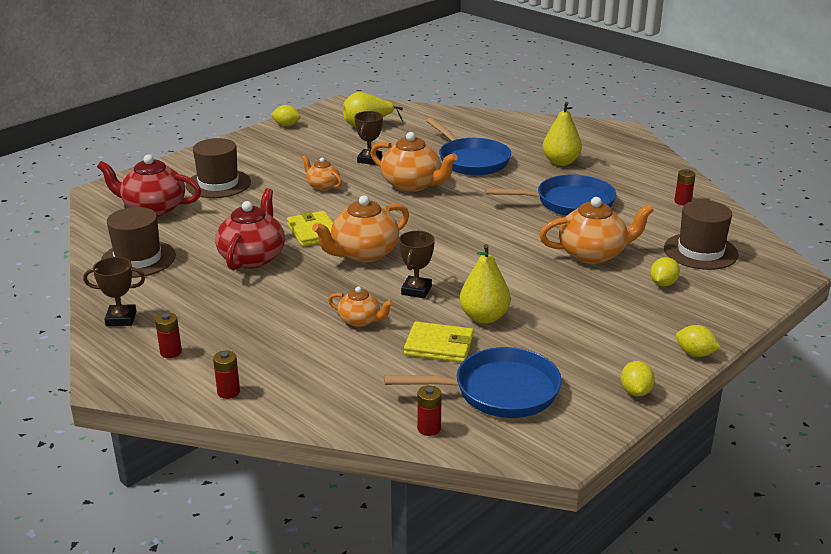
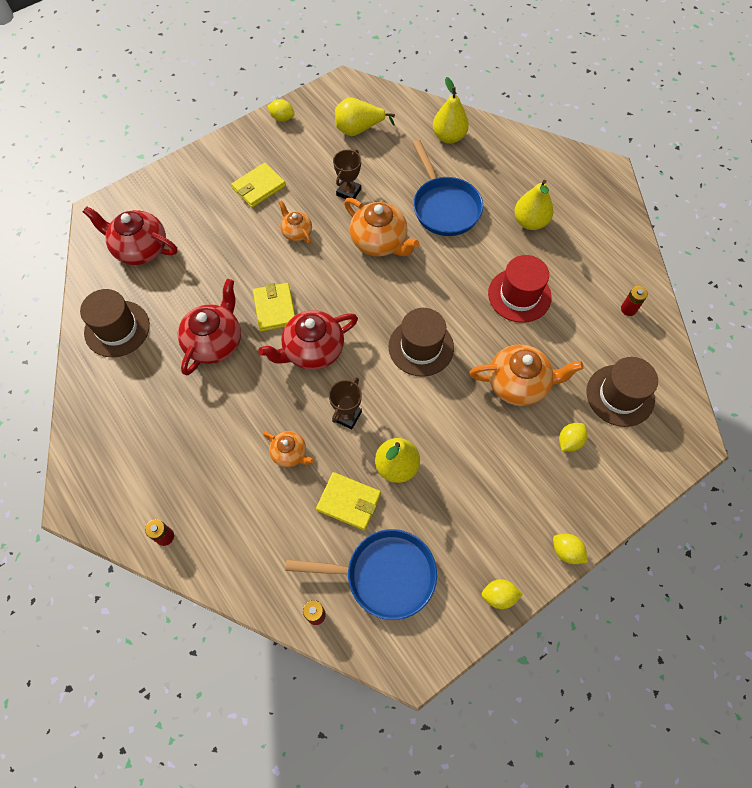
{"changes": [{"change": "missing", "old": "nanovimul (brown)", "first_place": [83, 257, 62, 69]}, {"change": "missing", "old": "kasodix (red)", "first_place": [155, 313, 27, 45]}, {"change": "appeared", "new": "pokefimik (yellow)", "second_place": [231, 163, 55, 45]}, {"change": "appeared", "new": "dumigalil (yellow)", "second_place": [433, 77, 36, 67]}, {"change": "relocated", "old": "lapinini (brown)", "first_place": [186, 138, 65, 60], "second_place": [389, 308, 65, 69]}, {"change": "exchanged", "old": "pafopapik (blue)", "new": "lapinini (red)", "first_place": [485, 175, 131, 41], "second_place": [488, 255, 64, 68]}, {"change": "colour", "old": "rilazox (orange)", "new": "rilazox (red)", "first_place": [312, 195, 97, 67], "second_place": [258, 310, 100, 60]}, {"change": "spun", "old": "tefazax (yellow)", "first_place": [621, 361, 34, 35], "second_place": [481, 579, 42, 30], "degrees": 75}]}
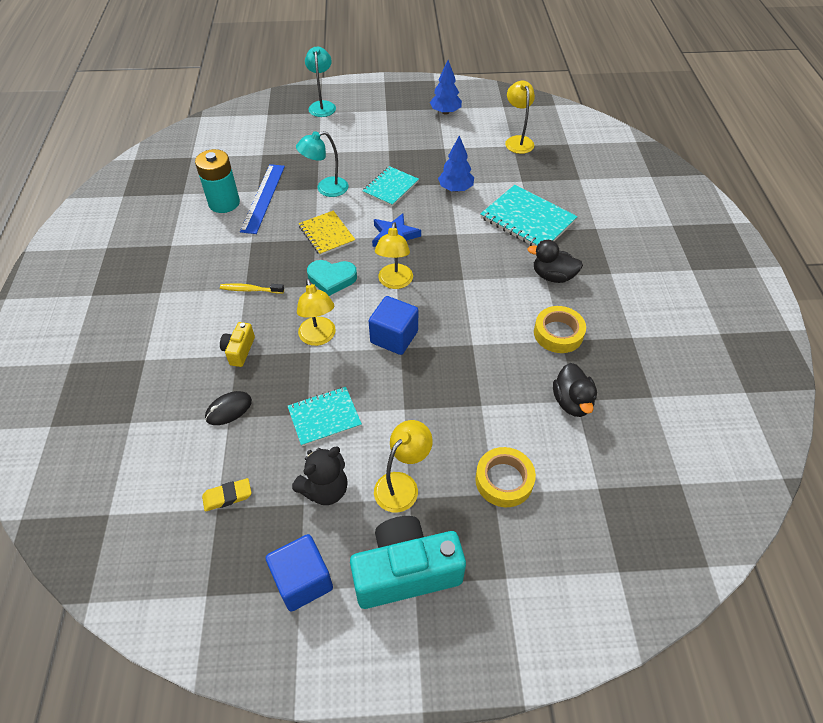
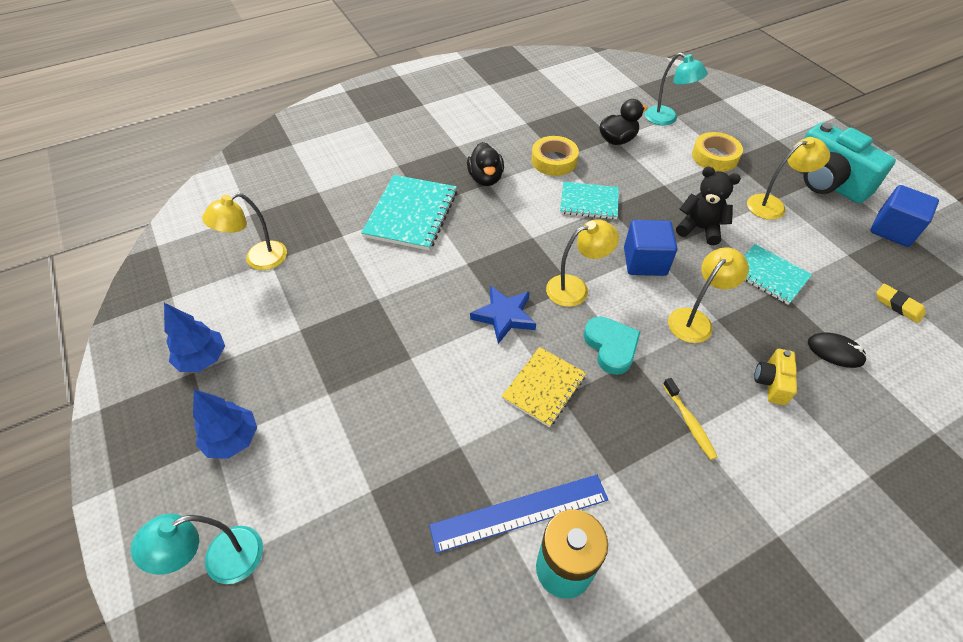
{"changes": [{"change": "relocated", "old": "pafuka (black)", "first_place": [292, 447, 56, 58], "second_place": [676, 167, 65, 78]}, {"change": "relocated", "old": "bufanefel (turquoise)", "first_place": [296, 131, 52, 66], "second_place": [645, 53, 63, 72]}, {"change": "relocated", "old": "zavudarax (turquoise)", "first_place": [362, 166, 57, 40], "second_place": [560, 182, 59, 38]}, {"change": "relocated", "old": "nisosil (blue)", "first_place": [438, 135, 36, 57], "second_place": [193, 390, 64, 69]}, {"change": "spun", "old": "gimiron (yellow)", "first_place": [220, 322, 35, 45], "second_place": [754, 349, 43, 56], "degrees": 120}, {"change": "spun", "old": "bufanefel (yellow)", "first_place": [374, 420, 59, 92], "second_place": [747, 137, 83, 83], "degrees": 150}]}
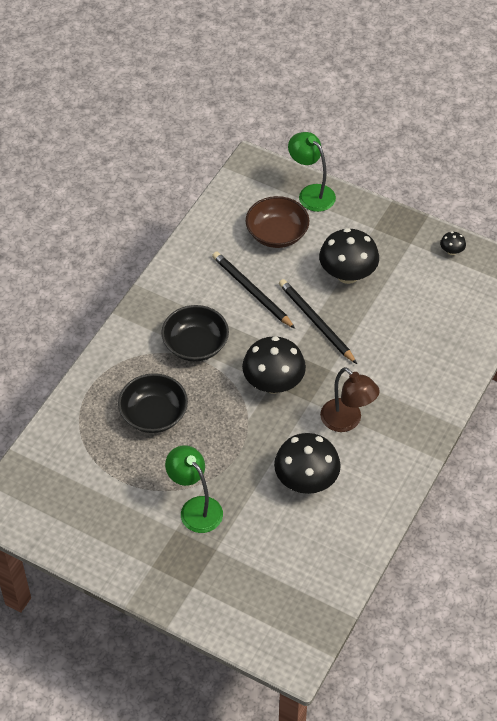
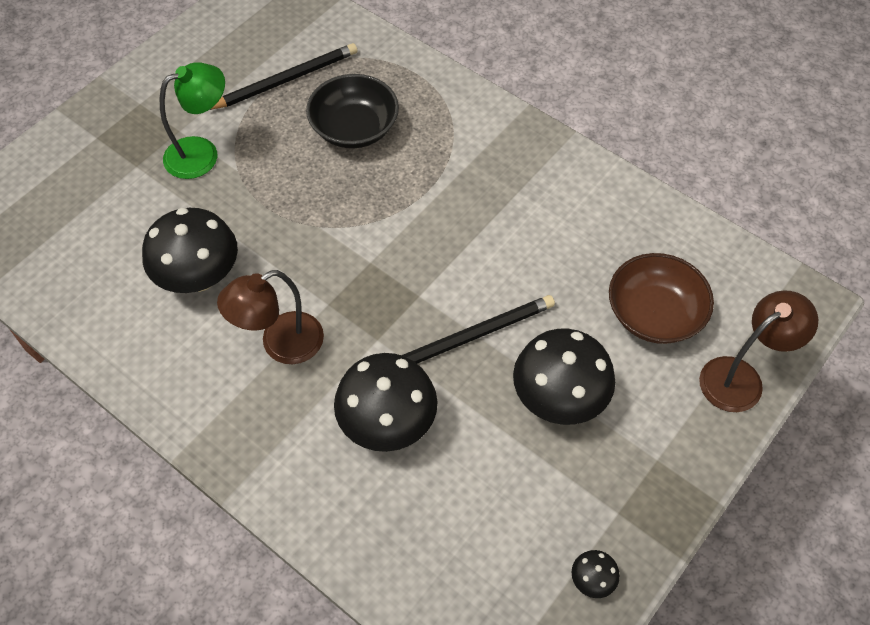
{"changes": [{"change": "missing", "old": "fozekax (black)", "first_place": [161, 305, 68, 57]}, {"change": "relocated", "old": "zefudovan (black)", "first_place": [212, 251, 83, 78], "second_place": [210, 43, 147, 67]}, {"change": "relocated", "old": "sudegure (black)", "first_place": [242, 336, 64, 58], "second_place": [334, 353, 104, 99]}, {"change": "colour", "old": "bufanefel (green)", "new": "bufanefel (brown)", "first_place": [288, 132, 48, 80], "second_place": [699, 291, 119, 121]}]}
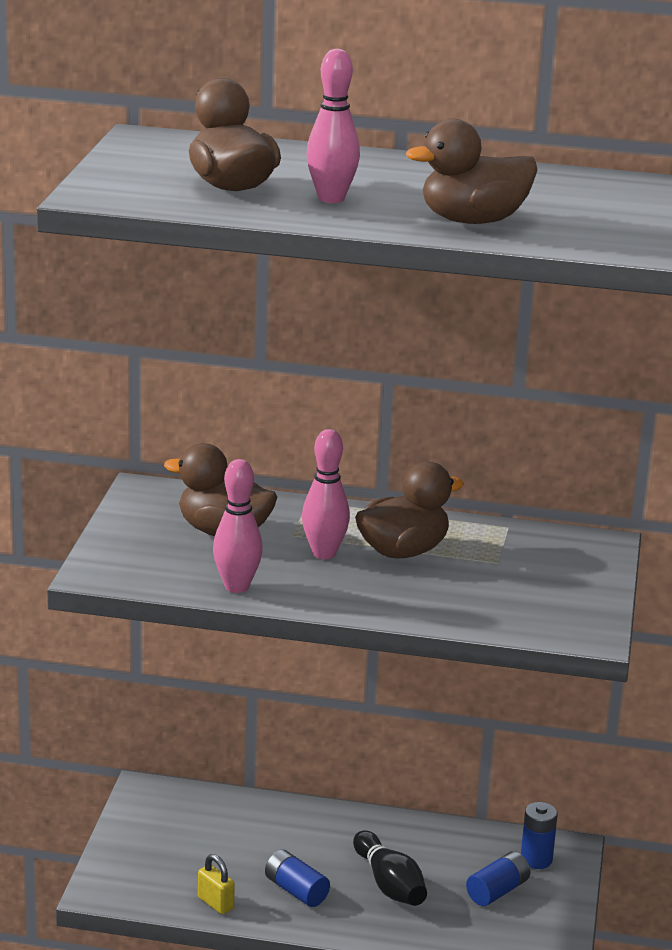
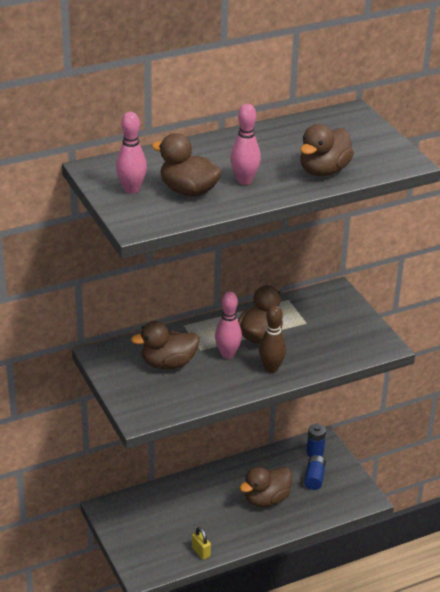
{"changes": [{"change": "missing", "old": "kasodix (blue)", "first_place": [265, 850, 65, 57]}, {"change": "appeared", "new": "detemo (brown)", "second_place": [259, 305, 27, 68]}, {"change": "relocated", "old": "detemo (pink)", "first_place": [213, 459, 50, 134], "second_place": [116, 112, 31, 82]}, {"change": "exchanged", "old": "detemo (black)", "new": "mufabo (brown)", "first_place": [353, 831, 74, 75], "second_place": [240, 467, 52, 40]}, {"change": "spun", "old": "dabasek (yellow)", "first_place": [198, 854, 37, 60], "second_place": [192, 527, 19, 33], "degrees": 45}]}
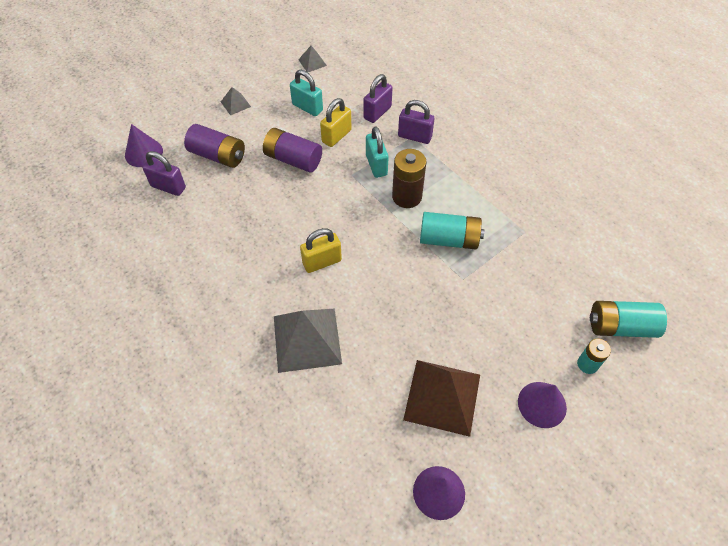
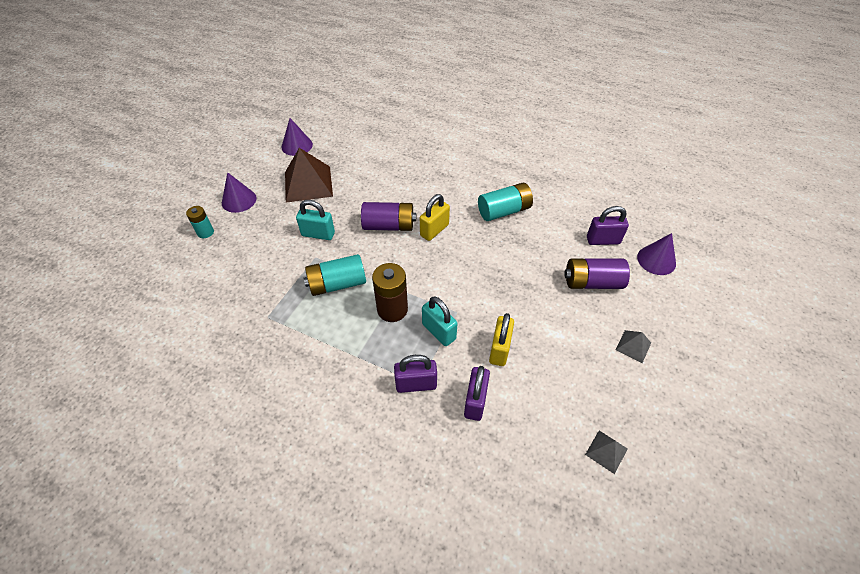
{"changes": [{"change": "missing", "old": "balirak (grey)", "first_place": [274, 309, 68, 64]}, {"change": "relocated", "old": "kasodix (purple)", "first_place": [263, 128, 59, 44], "second_place": [361, 202, 55, 29]}, {"change": "relocated", "old": "dabasek (turquoise)", "first_place": [290, 70, 33, 46], "second_place": [296, 200, 39, 40]}, {"change": "relocated", "old": "kasodix (turquoise)", "first_place": [590, 301, 77, 37], "second_place": [478, 183, 55, 38]}]}
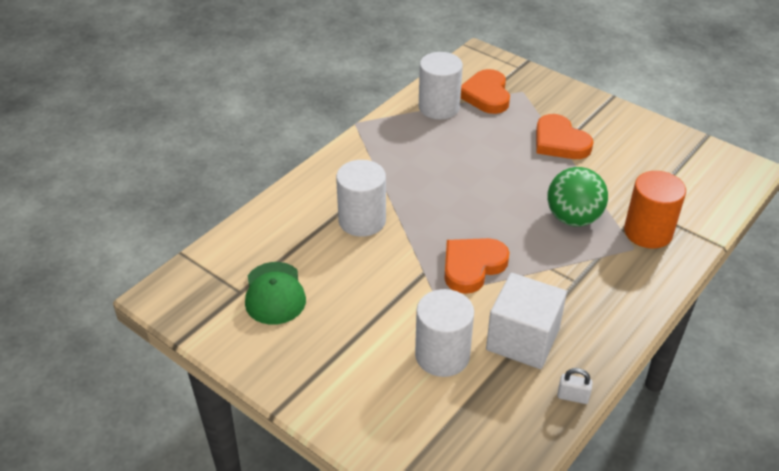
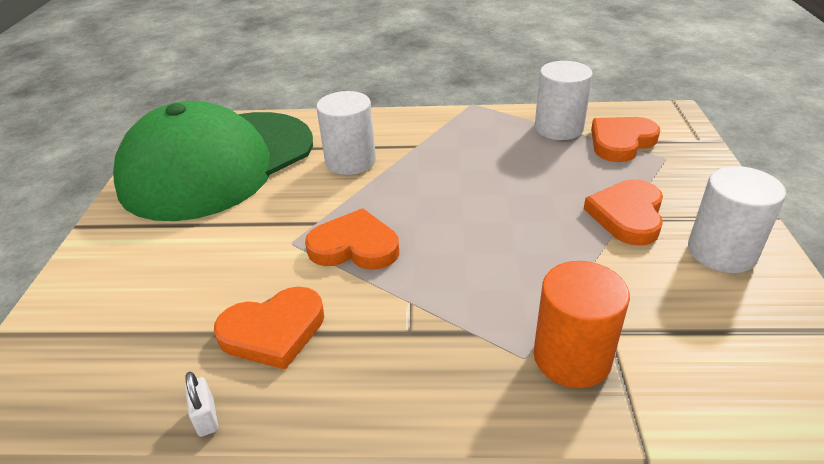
{"changes": [{"change": "missing", "old": "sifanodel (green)", "first_place": [547, 167, 61, 60]}, {"change": "relocated", "old": "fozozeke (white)", "first_place": [415, 289, 59, 88], "second_place": [688, 166, 98, 107]}, {"change": "exchanged", "old": "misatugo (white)", "new": "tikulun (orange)", "first_place": [486, 273, 81, 96], "second_place": [214, 287, 110, 83]}, {"change": "size", "old": "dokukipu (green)", "first_place": [245, 262, 61, 63], "second_place": [113, 101, 200, 120], "factor": 2.49}]}
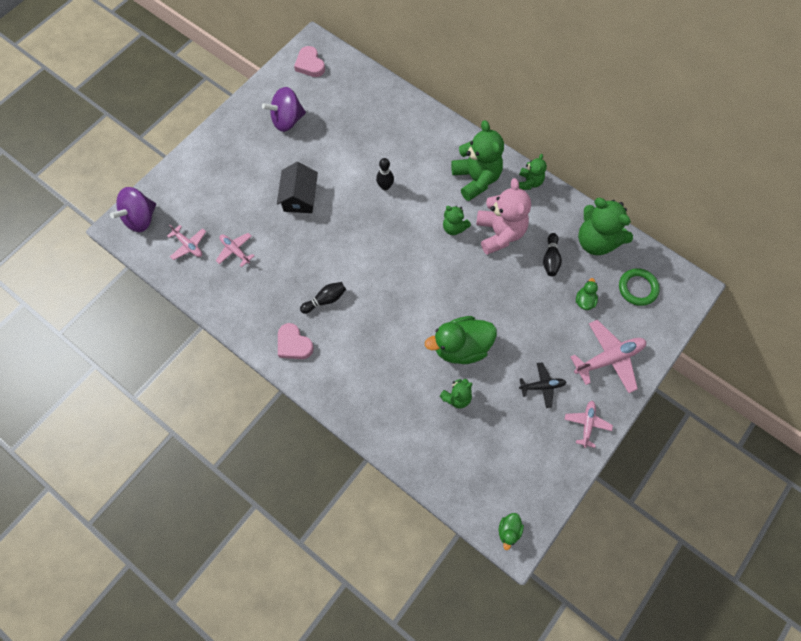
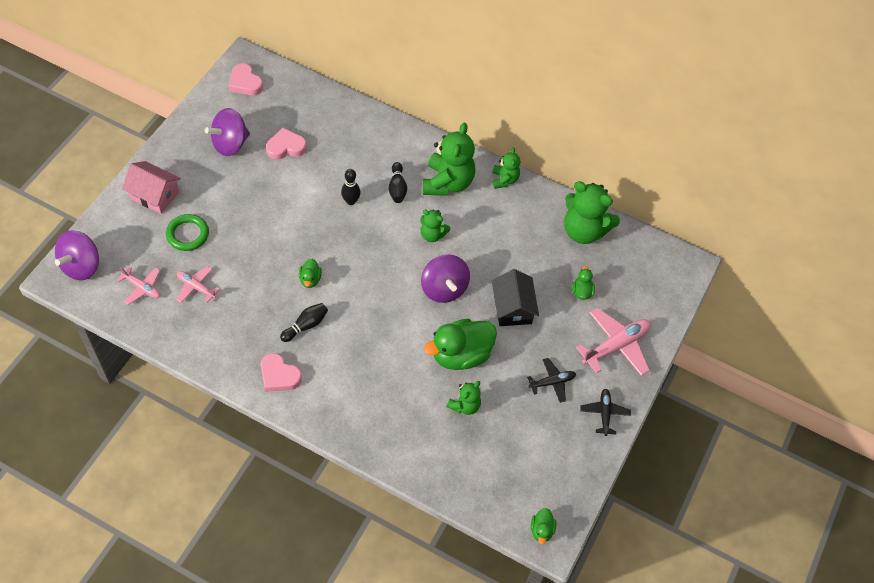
{"changes": [{"change": "missing", "old": "pafuka (pink)", "first_place": [476, 178, 55, 77]}, {"change": "appeared", "new": "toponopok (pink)", "second_place": [122, 161, 59, 53]}, {"change": "appeared", "new": "tikulun (pink)", "second_place": [266, 128, 40, 32]}, {"change": "appeared", "new": "mufabo (green)", "second_place": [299, 258, 23, 30]}, {"change": "appeared", "new": "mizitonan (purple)", "second_place": [421, 254, 49, 49]}, {"change": "relocated", "old": "toponopok (black)", "first_place": [277, 162, 41, 51], "second_place": [492, 269, 47, 57]}, {"change": "relocated", "old": "detemo (black)", "first_place": [543, 233, 19, 43], "second_place": [388, 162, 19, 41]}, {"change": "relocated", "old": "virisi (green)", "first_place": [619, 268, 41, 38], "second_place": [166, 214, 43, 37]}, {"change": "colour", "old": "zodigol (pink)", "new": "zodigol (black)", "first_place": [564, 401, 49, 47], "second_place": [580, 389, 51, 47]}, {"change": "spun", "old": "pafuka (green)", "first_place": [451, 120, 53, 81], "second_place": [423, 123, 52, 73], "degrees": 45}]}
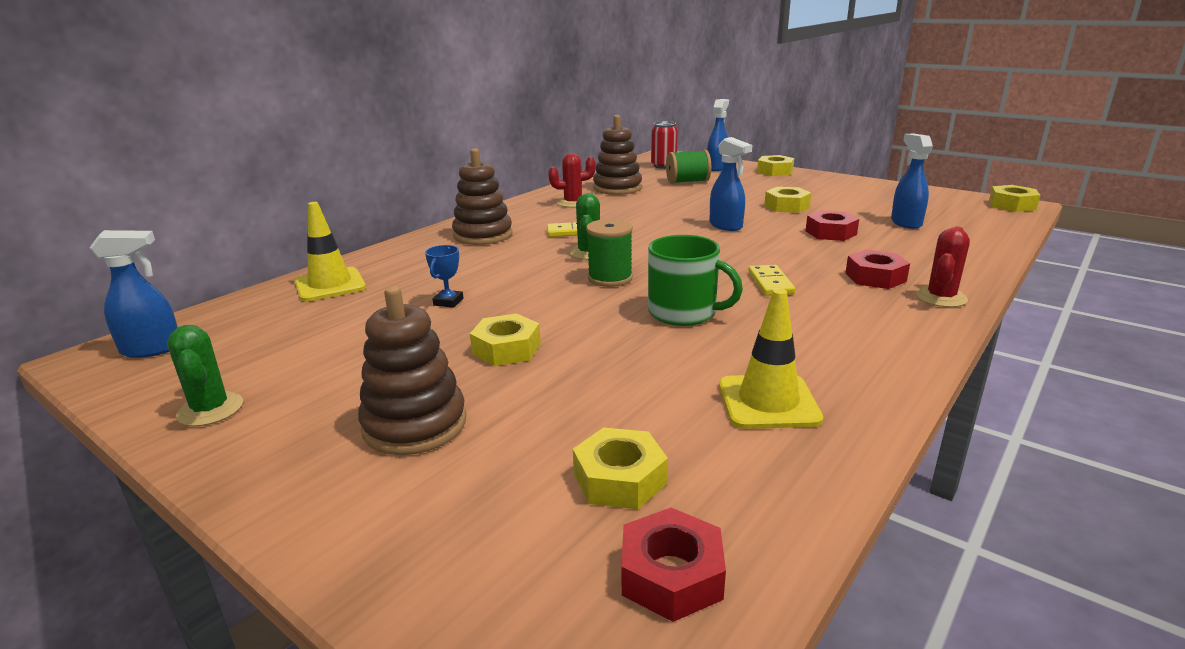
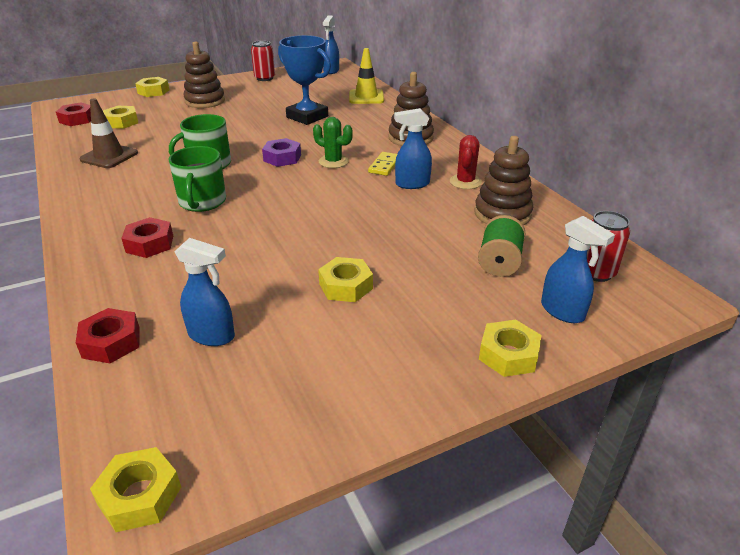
{"changes": [{"change": "missing", "old": "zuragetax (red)", "first_place": [916, 227, 54, 80]}, {"change": "relocated", "old": "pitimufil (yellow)", "first_place": [470, 313, 71, 53], "second_place": [135, 77, 35, 20]}, {"change": "relocated", "old": "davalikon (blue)", "first_place": [710, 137, 42, 94], "second_place": [394, 108, 38, 81]}, {"change": "relocated", "old": "pitimufil (red)", "first_place": [806, 210, 53, 31], "second_place": [76, 308, 64, 55]}, {"change": "exchanged", "old": "zuragetax (green)", "new": "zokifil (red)", "first_place": [167, 325, 76, 101], "second_place": [251, 41, 24, 40]}, {"change": "exchanged", "old": "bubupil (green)", "new": "pitimufil (purple)", "first_place": [586, 219, 47, 68], "second_place": [262, 138, 39, 29]}, {"change": "exchanged", "old": "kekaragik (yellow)", "new": "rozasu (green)", "first_place": [748, 265, 47, 31], "second_place": [168, 146, 58, 66]}, {"change": "colour", "old": "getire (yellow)", "new": "getire (brown)", "first_place": [719, 288, 104, 141], "second_place": [79, 98, 59, 70]}, {"change": "size", "old": "nanovimul (blue)", "first_place": [425, 245, 38, 63], "second_place": [278, 35, 53, 90], "factor": 2.37}]}
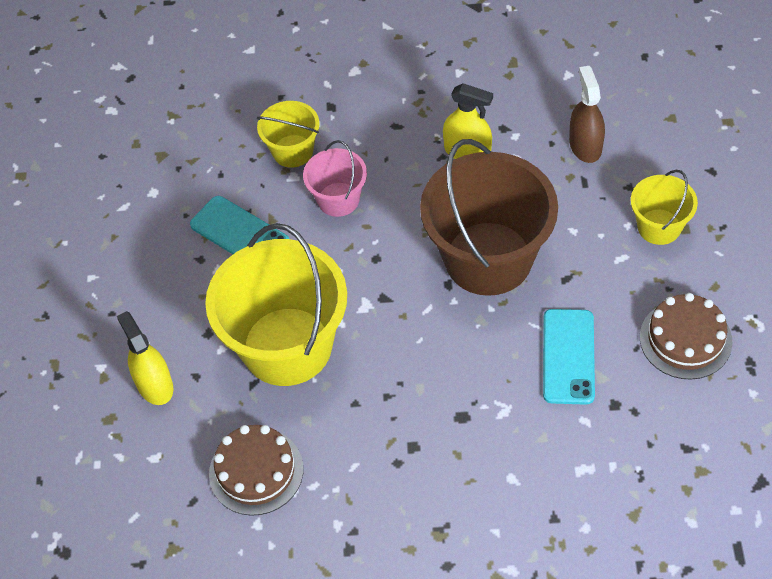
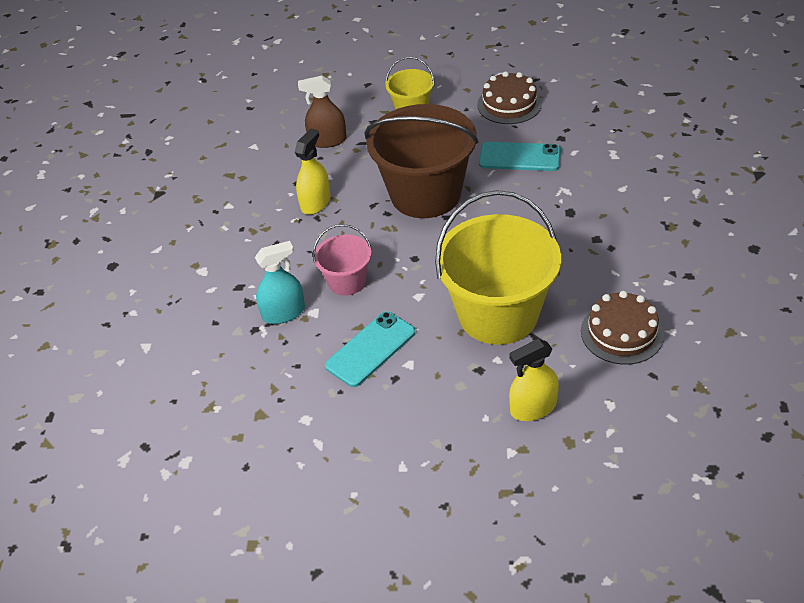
{"changes": [{"change": "exchanged", "old": "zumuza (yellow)", "new": "davalikon (turquoise)", "first_place": [257, 101, 62, 67], "second_place": [255, 241, 50, 83]}]}
